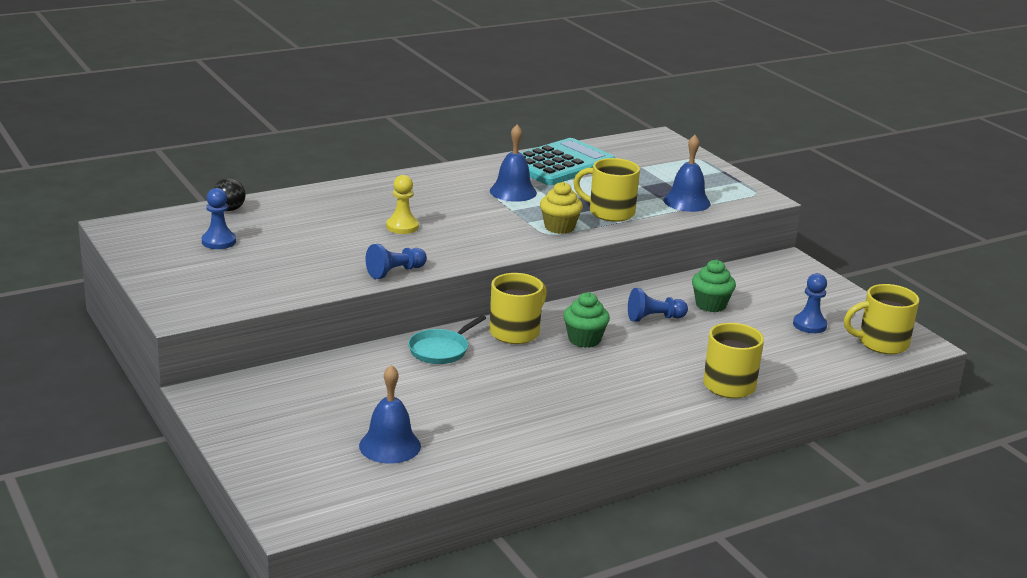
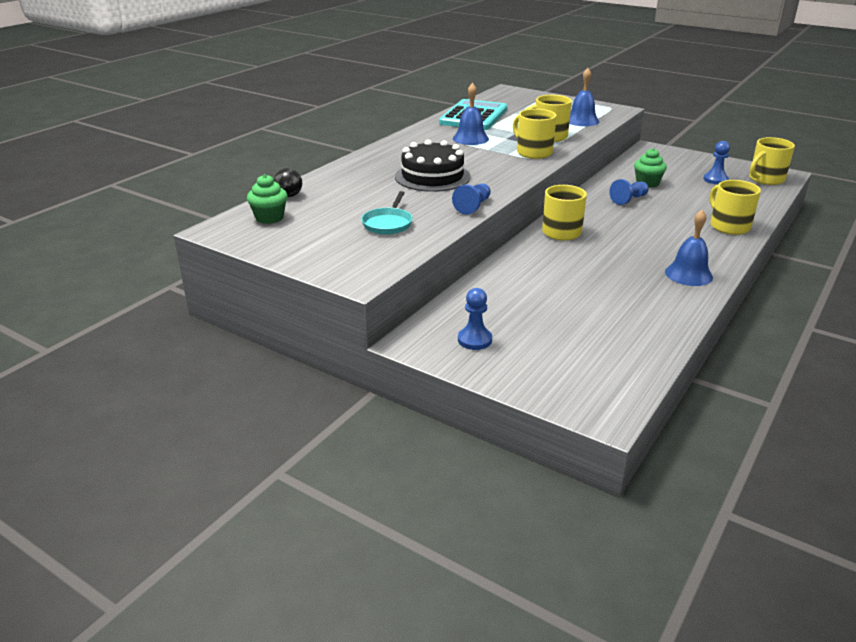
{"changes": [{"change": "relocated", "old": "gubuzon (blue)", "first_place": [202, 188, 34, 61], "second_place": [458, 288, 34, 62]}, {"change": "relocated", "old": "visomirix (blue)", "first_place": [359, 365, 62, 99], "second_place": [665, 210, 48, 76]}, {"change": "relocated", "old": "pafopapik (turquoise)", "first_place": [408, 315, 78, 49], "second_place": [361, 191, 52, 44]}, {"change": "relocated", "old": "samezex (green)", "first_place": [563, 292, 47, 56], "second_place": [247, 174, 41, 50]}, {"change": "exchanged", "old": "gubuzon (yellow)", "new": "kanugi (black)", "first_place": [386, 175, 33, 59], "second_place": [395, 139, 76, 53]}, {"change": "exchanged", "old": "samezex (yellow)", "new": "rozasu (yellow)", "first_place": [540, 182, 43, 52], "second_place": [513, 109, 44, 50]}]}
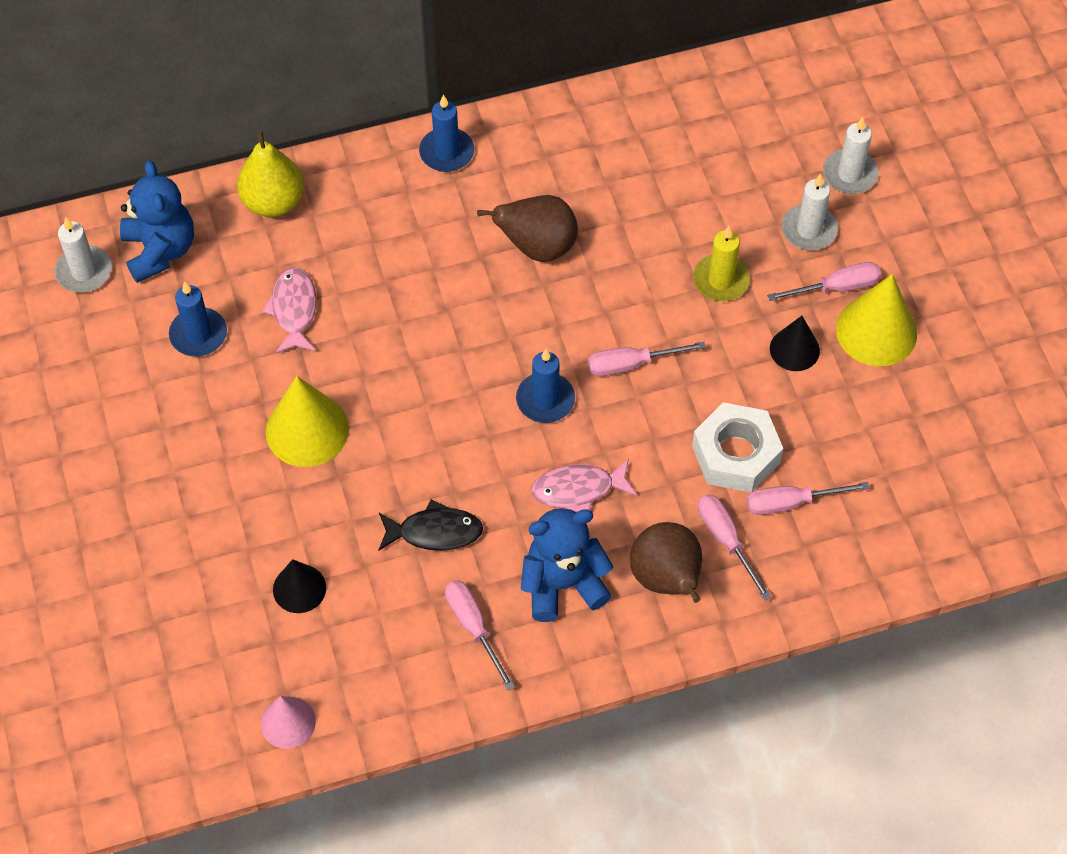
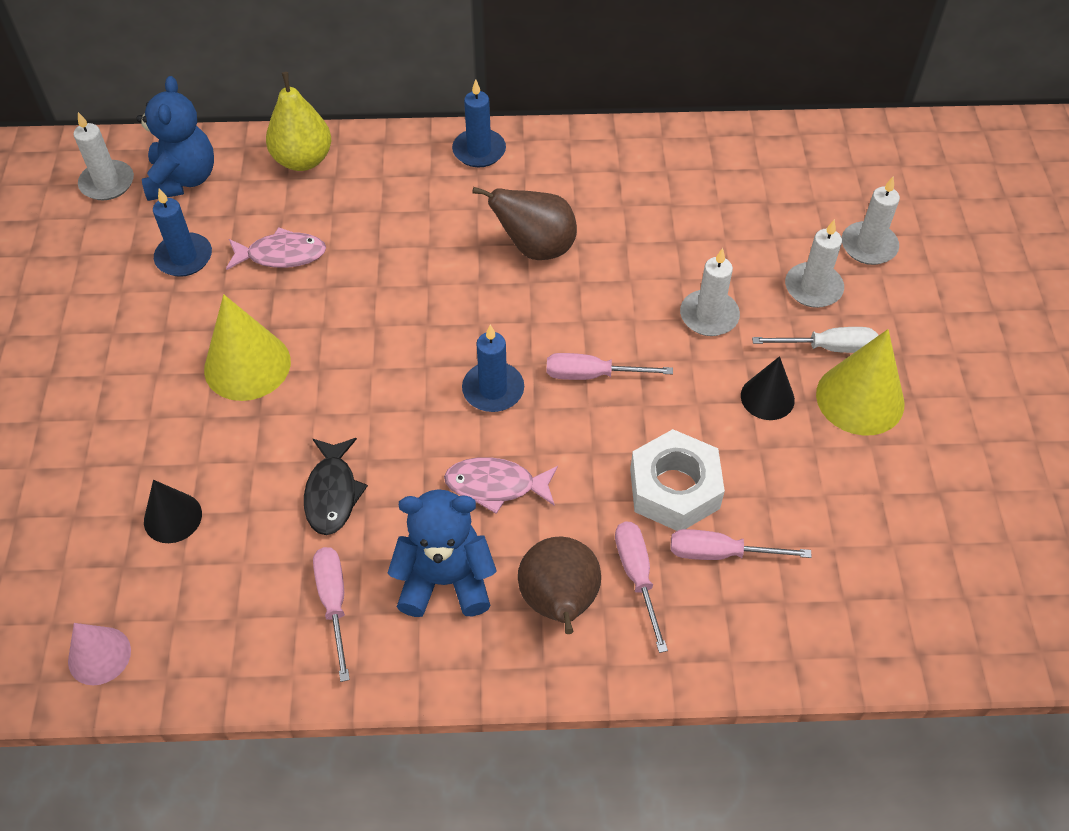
{"changes": [{"change": "colour", "old": "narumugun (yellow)", "new": "narumugun (white)", "first_place": [693, 226, 57, 76], "second_place": [680, 248, 60, 88]}, {"change": "colour", "old": "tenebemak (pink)", "new": "tenebemak (white)", "first_place": [767, 262, 114, 39], "second_place": [752, 327, 126, 26]}, {"change": "spun", "old": "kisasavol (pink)", "first_place": [262, 267, 55, 87], "second_place": [226, 227, 100, 43], "degrees": 75}, {"change": "spun", "old": "kisasavol (black)", "first_place": [379, 499, 104, 52], "second_place": [304, 438, 64, 97], "degrees": 75}]}
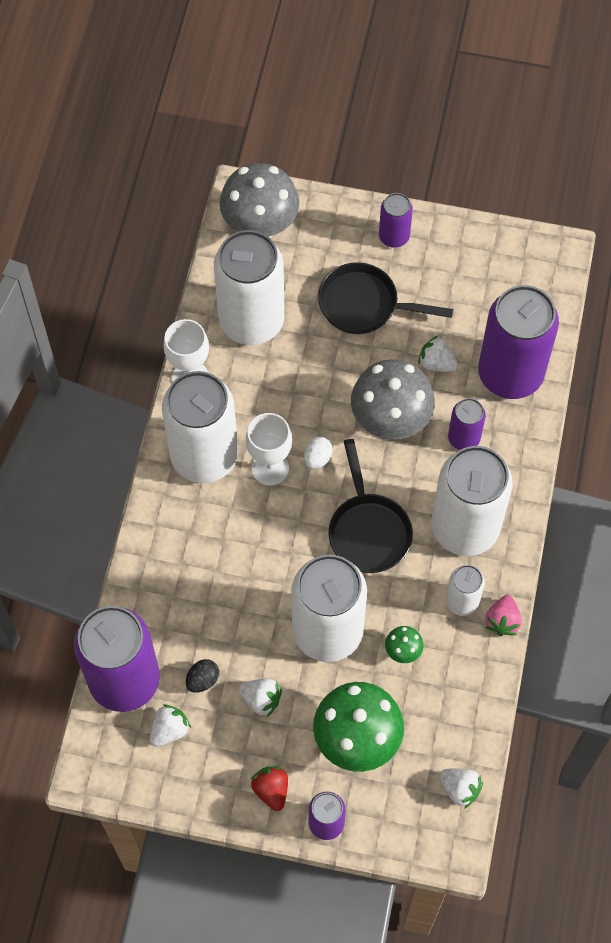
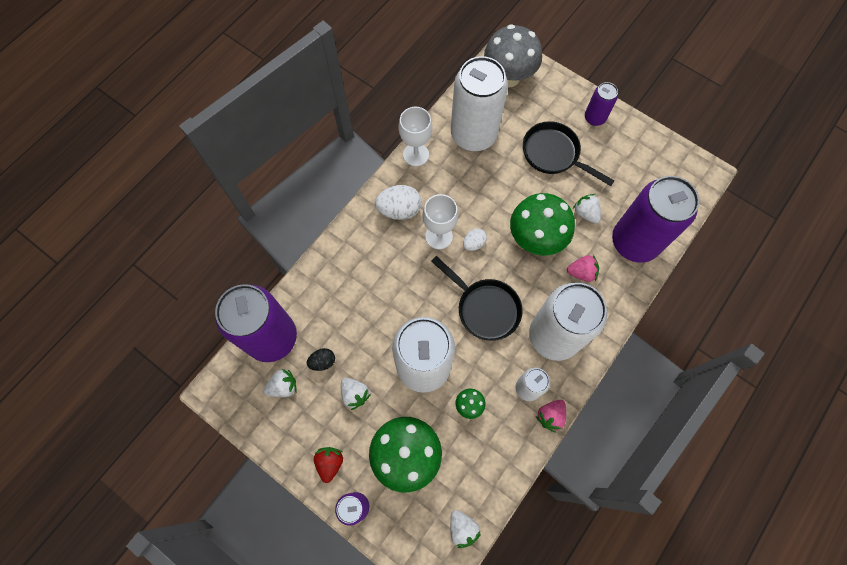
{"changes": [{"change": "exchanged", "old": "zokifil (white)", "new": "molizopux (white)", "first_place": [162, 371, 76, 112], "second_place": [375, 185, 46, 35]}, {"change": "exchanged", "old": "zokifil (purple)", "new": "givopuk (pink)", "first_place": [448, 398, 38, 52], "second_place": [567, 255, 32, 27]}, {"change": "colour", "old": "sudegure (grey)", "new": "sudegure (green)", "first_place": [351, 359, 84, 80], "second_place": [510, 193, 65, 63]}, {"change": "spun", "old": "pafopapik (black)", "first_place": [329, 439, 84, 134], "second_place": [431, 256, 92, 85], "degrees": -60}]}
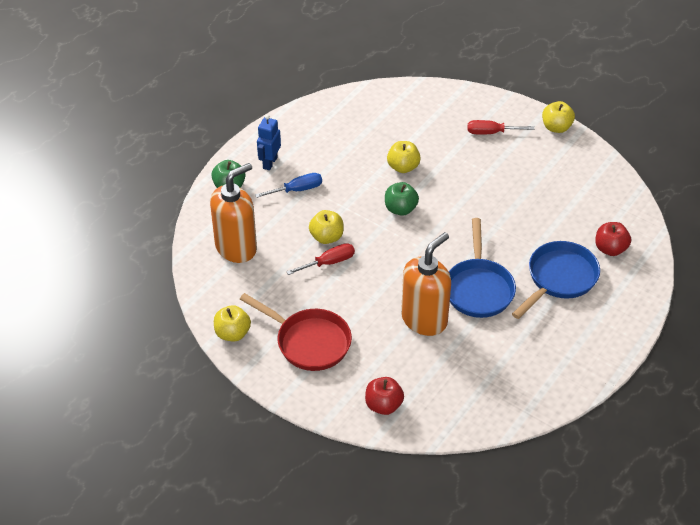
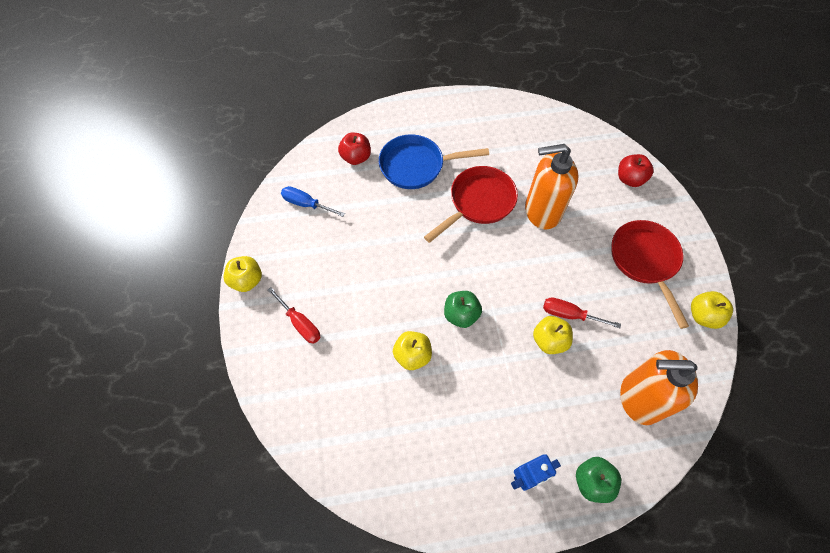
{"changes": [{"change": "relocated", "old": "tenebemak (blue)", "first_place": [255, 173, 67, 25], "second_place": [281, 186, 64, 31]}, {"change": "colour", "old": "pafopapik (blue)", "new": "pafopapik (red)", "first_place": [449, 218, 67, 100], "second_place": [424, 166, 94, 77]}]}
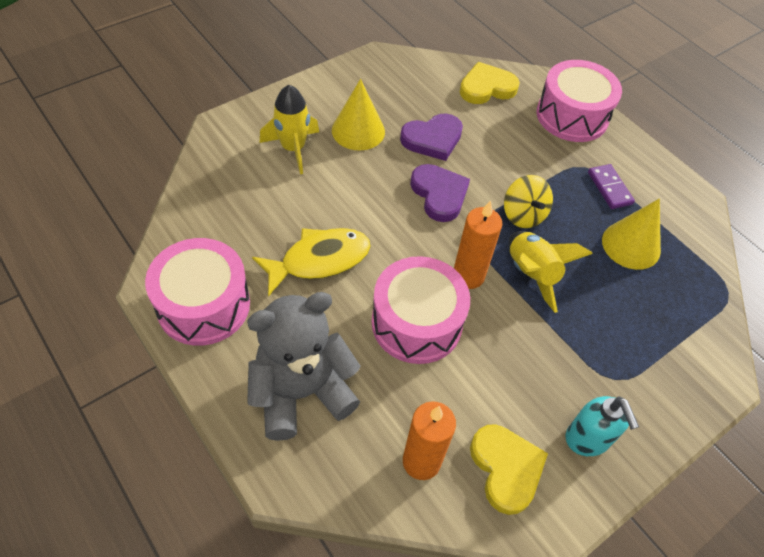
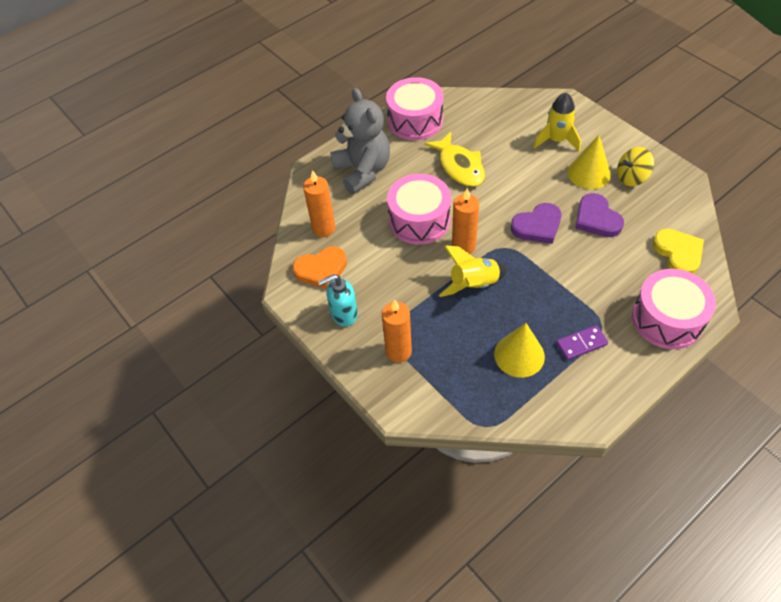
{"changes": [{"change": "appeared", "new": "narumugun (orange)", "second_place": [382, 299, 30, 64]}, {"change": "relocated", "old": "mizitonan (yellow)", "first_place": [504, 175, 49, 53], "second_place": [617, 147, 37, 39]}, {"change": "colour", "old": "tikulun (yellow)", "new": "tikulun (orange)", "first_place": [470, 424, 78, 91], "second_place": [292, 246, 55, 43]}]}
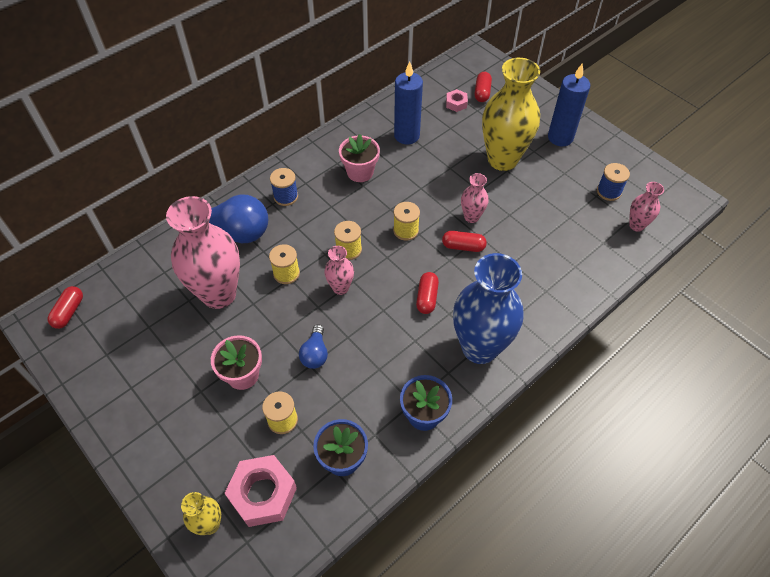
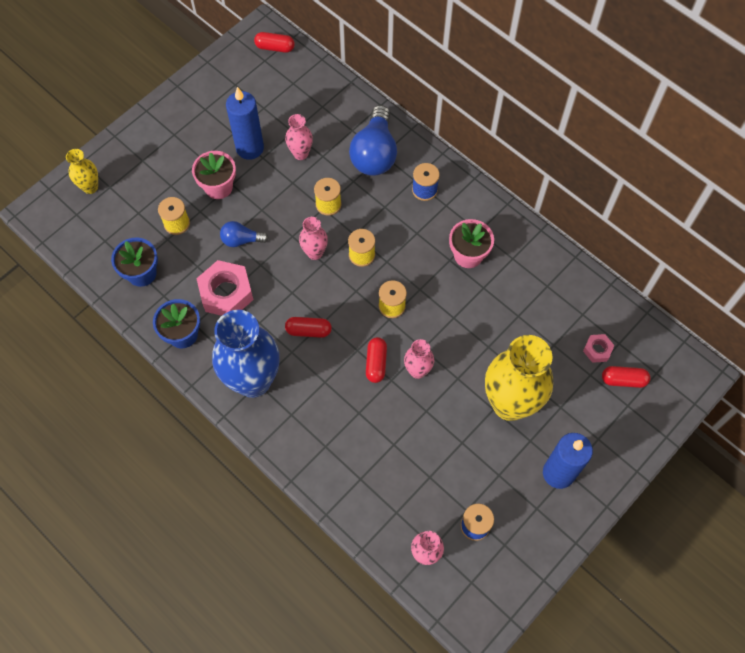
{"changes": [{"change": "relocated", "old": "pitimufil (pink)", "first_place": [224, 455, 73, 72], "second_place": [196, 260, 58, 56]}, {"change": "relocated", "old": "narumugun (blue)", "first_place": [394, 61, 29, 83], "second_place": [226, 87, 38, 73]}, {"change": "size", "old": "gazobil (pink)", "first_place": [166, 196, 74, 113], "second_place": [285, 114, 28, 46], "factor": 0.47}]}
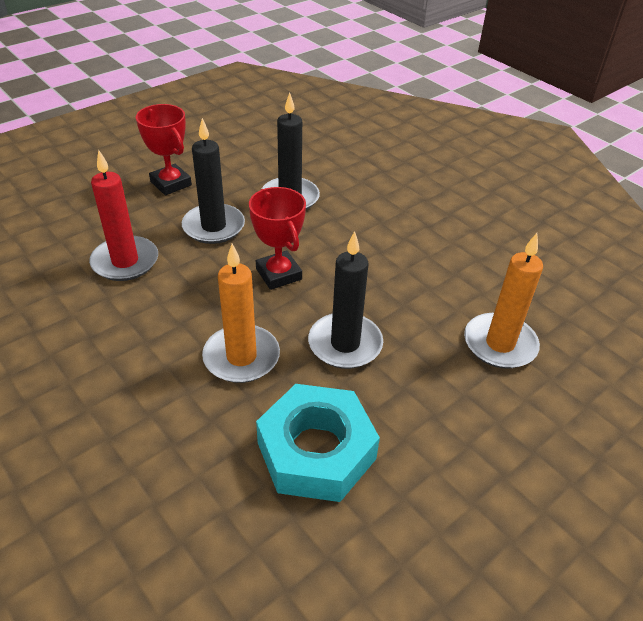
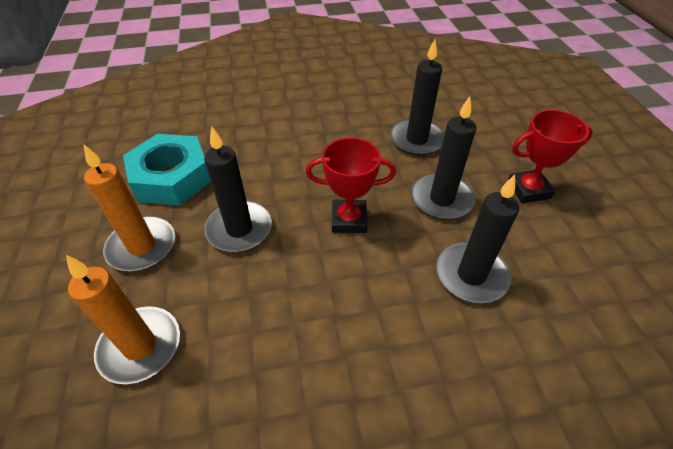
{"changes": [{"change": "relocated", "old": "narumugun (orange)", "first_place": [202, 244, 78, 139], "second_place": [84, 144, 91, 127]}, {"change": "colour", "old": "narumugun (red)", "new": "narumugun (black)", "first_place": [89, 150, 69, 131], "second_place": [390, 39, 55, 117]}]}
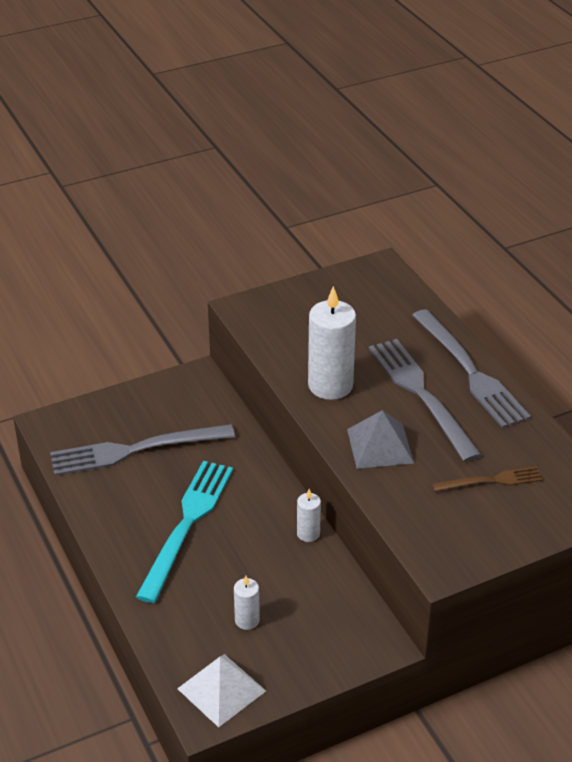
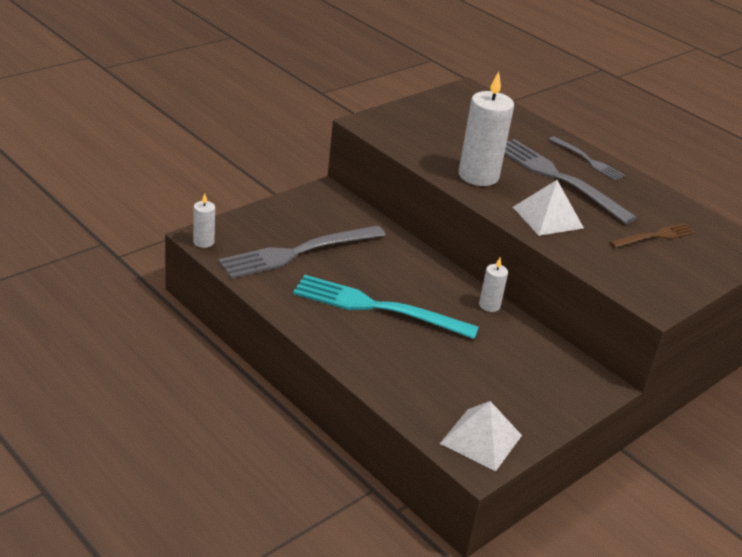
{"changes": [{"change": "relocated", "old": "narumugun (white)", "first_place": [234, 576, 26, 54], "second_place": [193, 193, 22, 55]}, {"change": "colour", "old": "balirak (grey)", "new": "balirak (white)", "first_place": [347, 410, 67, 59], "second_place": [513, 180, 71, 56]}, {"change": "spun", "old": "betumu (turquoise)", "first_place": [136, 461, 97, 142], "second_place": [293, 275, 186, 64], "degrees": -75}, {"change": "size", "old": "betumu (grey)", "first_place": [412, 309, 119, 119], "second_place": [549, 136, 76, 45], "factor": 0.54}]}
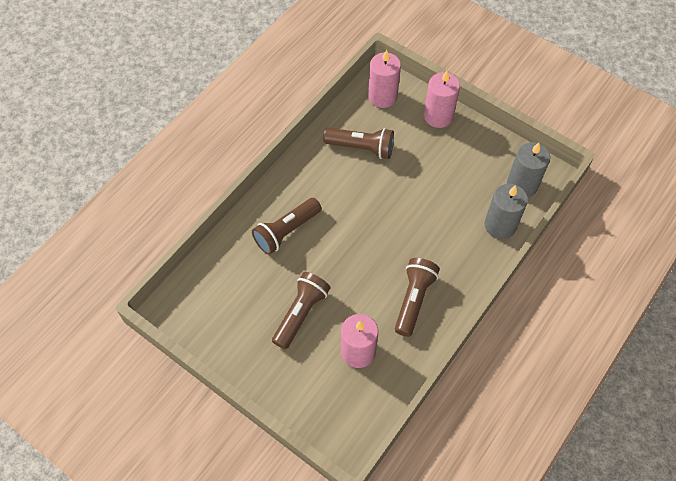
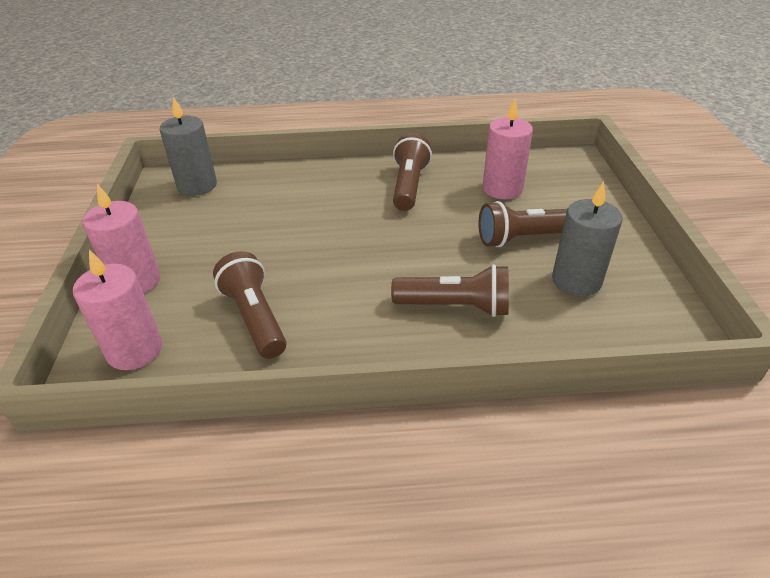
{"changes": [{"change": "relocated", "old": "narumugun (grey)", "first_place": [485, 184, 43, 55], "second_place": [552, 181, 70, 116]}, {"change": "spun", "old": "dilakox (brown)", "first_place": [395, 258, 45, 79], "second_place": [393, 133, 39, 78], "degrees": 120}]}
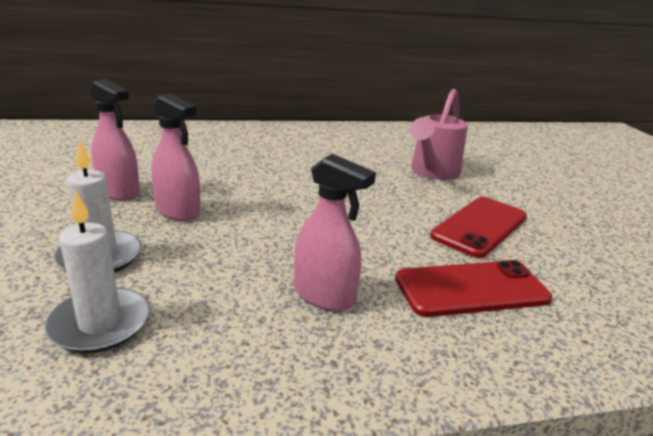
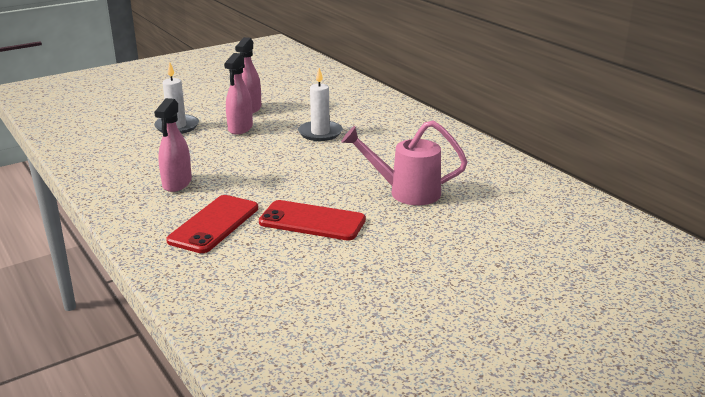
{"changes": [{"change": "relocated", "old": "narumugun (white)", "first_place": [44, 190, 106, 163], "second_place": [298, 68, 45, 73]}, {"change": "spun", "old": "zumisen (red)", "first_place": [395, 260, 157, 57], "second_place": [166, 195, 92, 58], "degrees": 60}]}
